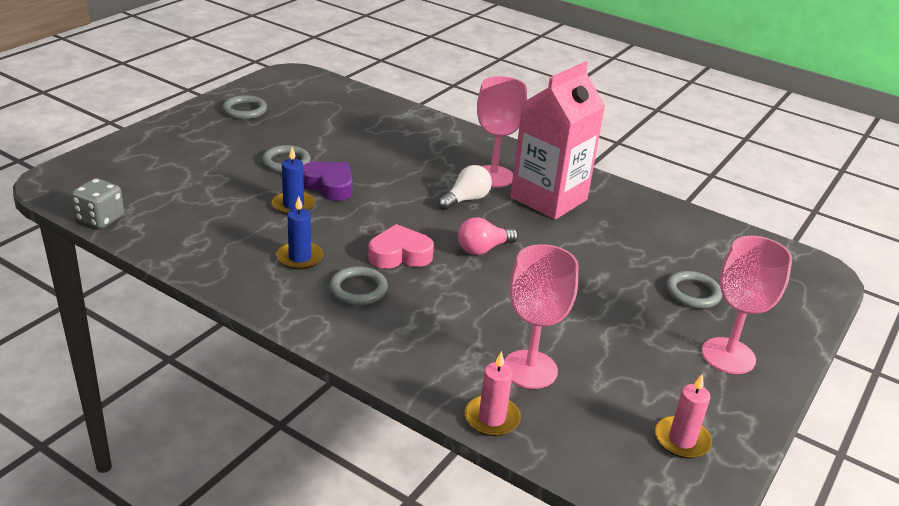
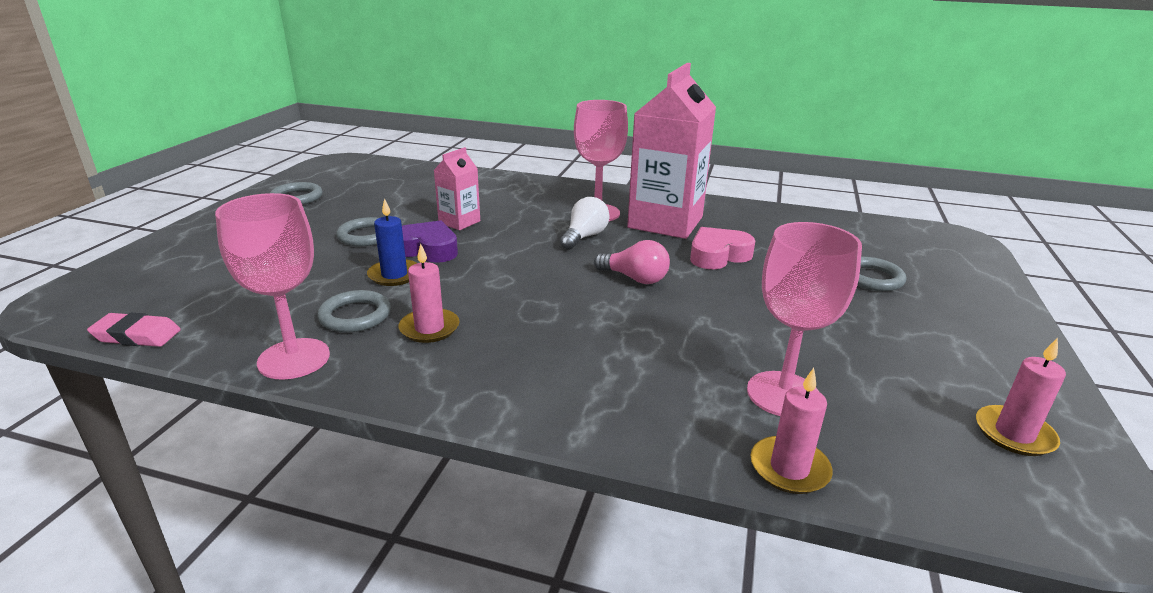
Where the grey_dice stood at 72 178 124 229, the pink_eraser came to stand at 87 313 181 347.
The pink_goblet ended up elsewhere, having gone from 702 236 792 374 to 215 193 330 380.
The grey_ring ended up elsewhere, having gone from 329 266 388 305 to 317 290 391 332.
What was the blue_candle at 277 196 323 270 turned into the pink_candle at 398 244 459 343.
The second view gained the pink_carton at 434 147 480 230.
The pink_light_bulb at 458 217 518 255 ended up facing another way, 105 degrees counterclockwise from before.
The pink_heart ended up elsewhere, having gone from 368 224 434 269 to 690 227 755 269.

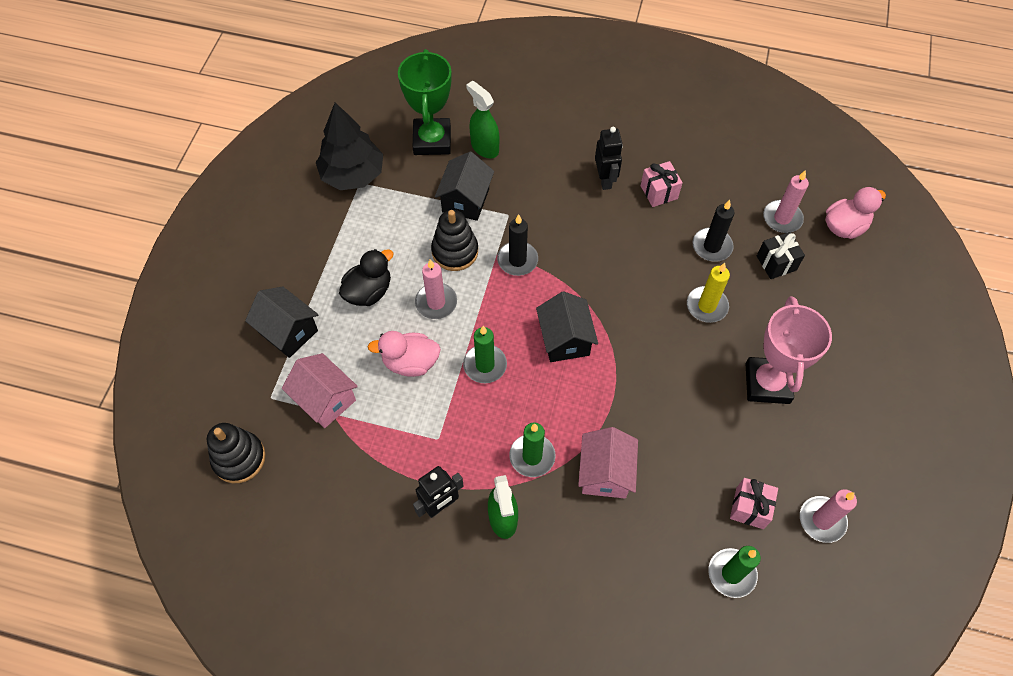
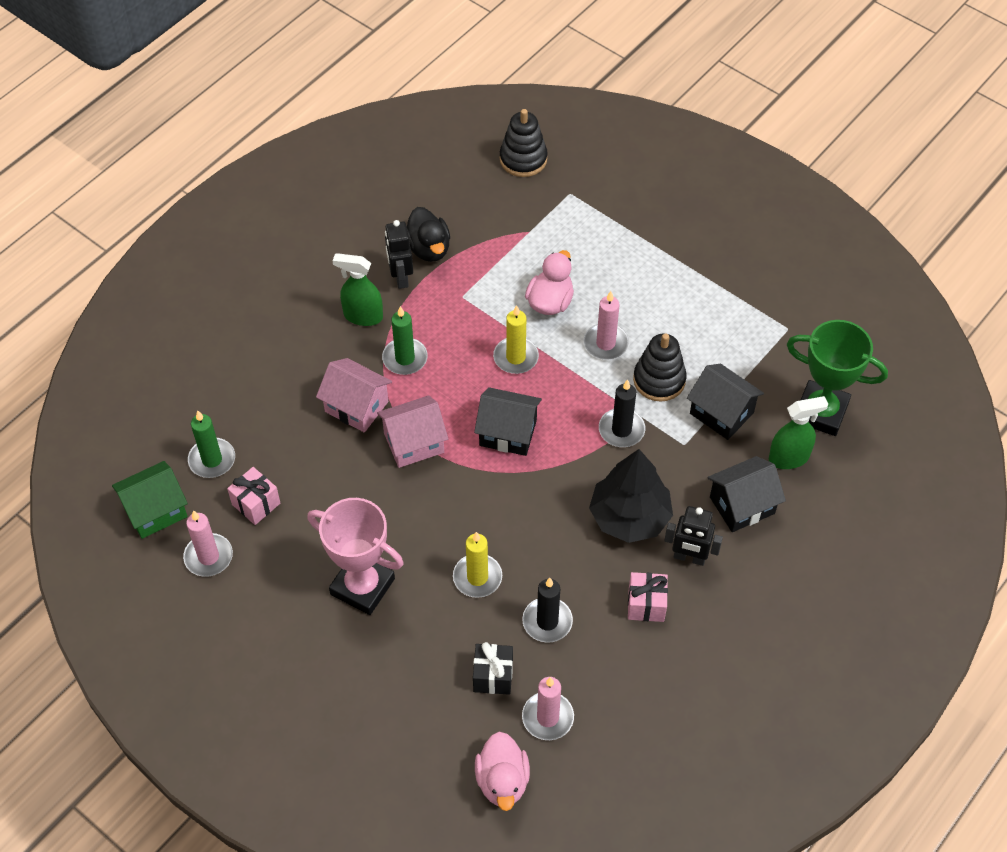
The second view gained the green_house at 112 461 188 539.
The pink_house ended up elsewhere, having gone from 282 353 358 428 to 377 395 448 468.
The black_duck ended up elsewhere, having gone from 339 249 394 306 to 407 207 450 262.
What was the green_candle at 463 326 507 383 turned into the yellow_candle at 493 305 539 374.
The black_tree ended up elsewhere, having gone from 316 103 383 190 to 589 449 673 543.
The black_house ended up elsewhere, having gone from 245 286 318 358 to 707 456 786 532.

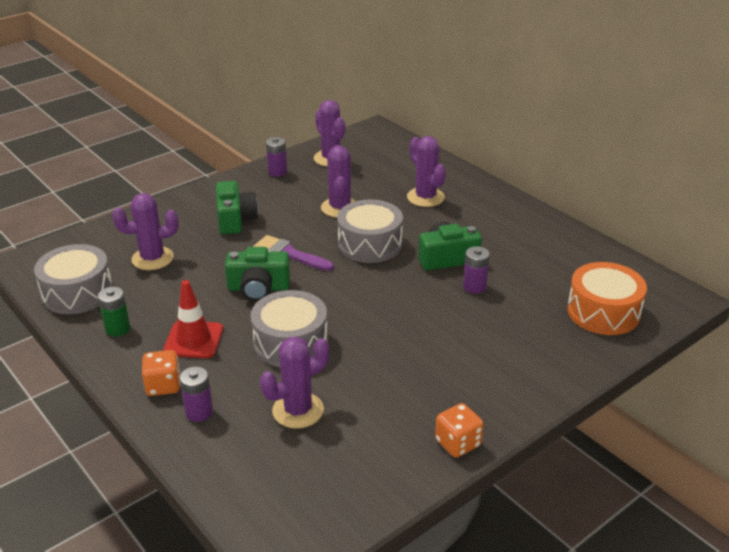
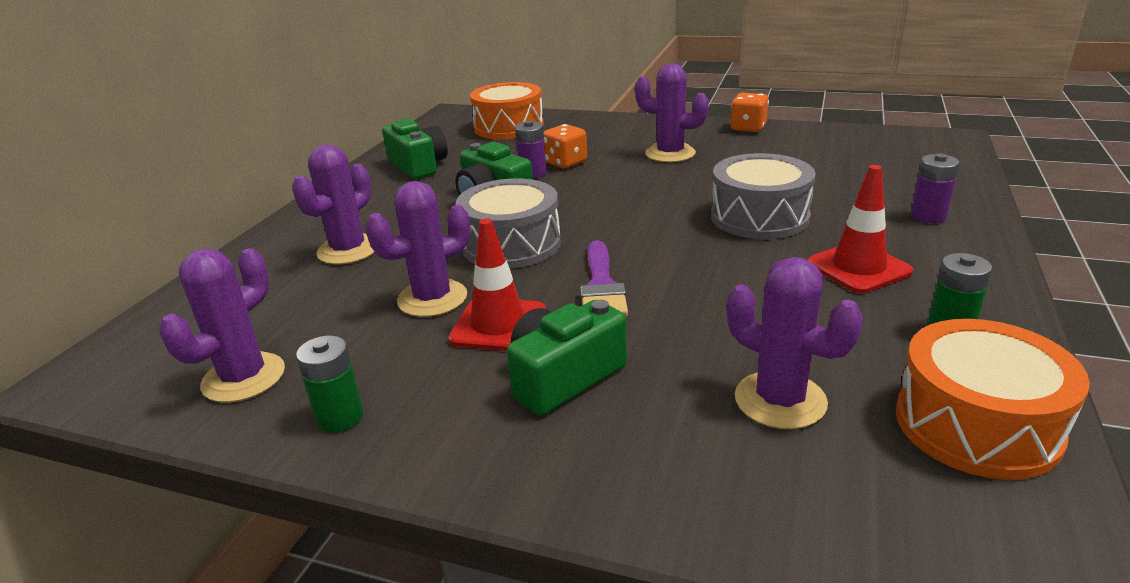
What was the purple_battery at 266 137 287 177 turned into the green_battery at 296 335 364 432.
The green_camera ended up elsewhere, having gone from 225 247 290 301 to 382 119 448 179.
The second view gained the red_traffic_cone at 448 219 546 351.
The orange_dice ended up elsewhere, having gone from 142 350 180 396 to 544 124 587 168.
The purple_cactus ended up elsewhere, having gone from 260 337 329 429 to 635 64 709 162.
What was the grey_drum at 34 244 113 314 turned into the orange_drum at 896 319 1090 480.

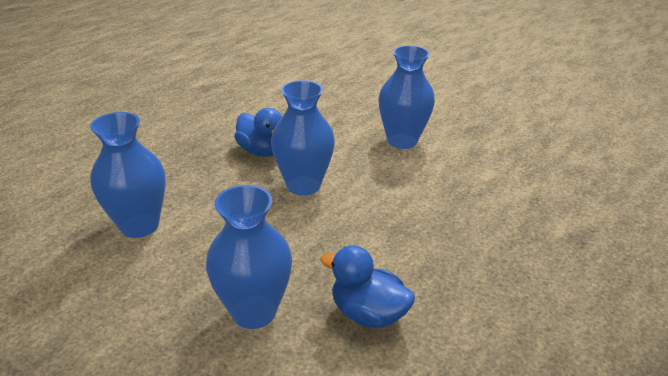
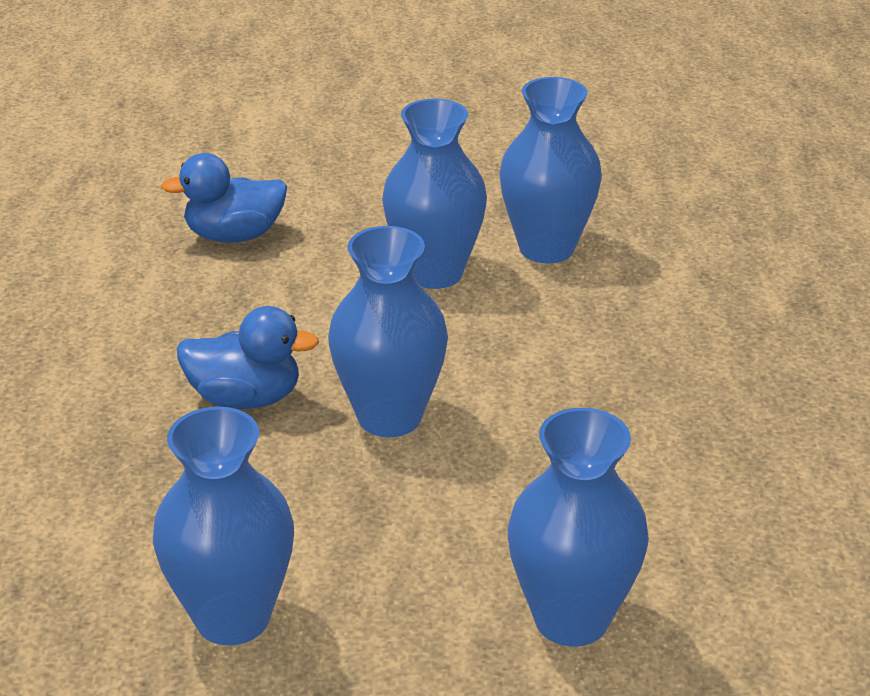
The blue_duck ended up elsewhere, having gone from 320 245 415 328 to 161 153 287 243.
The second view gained the blue_vase at 499 77 602 263.

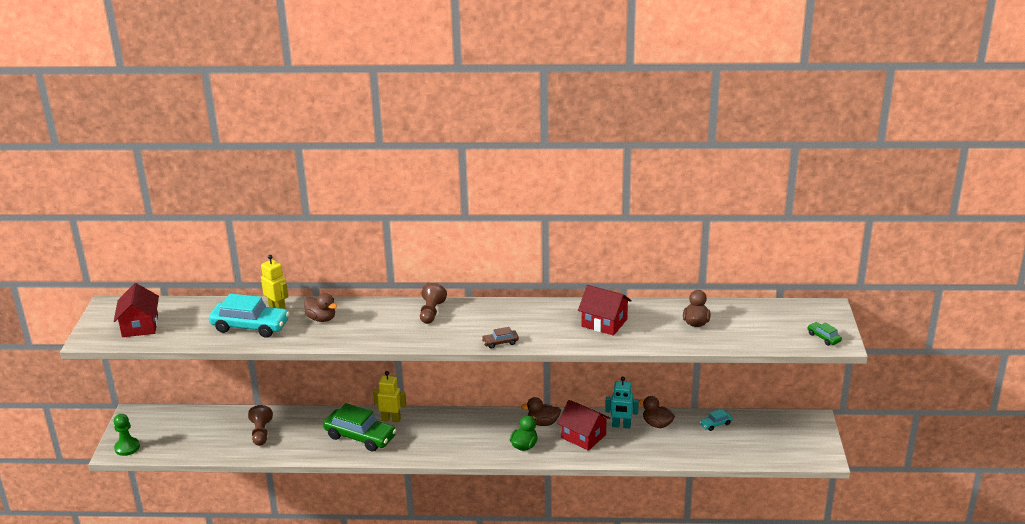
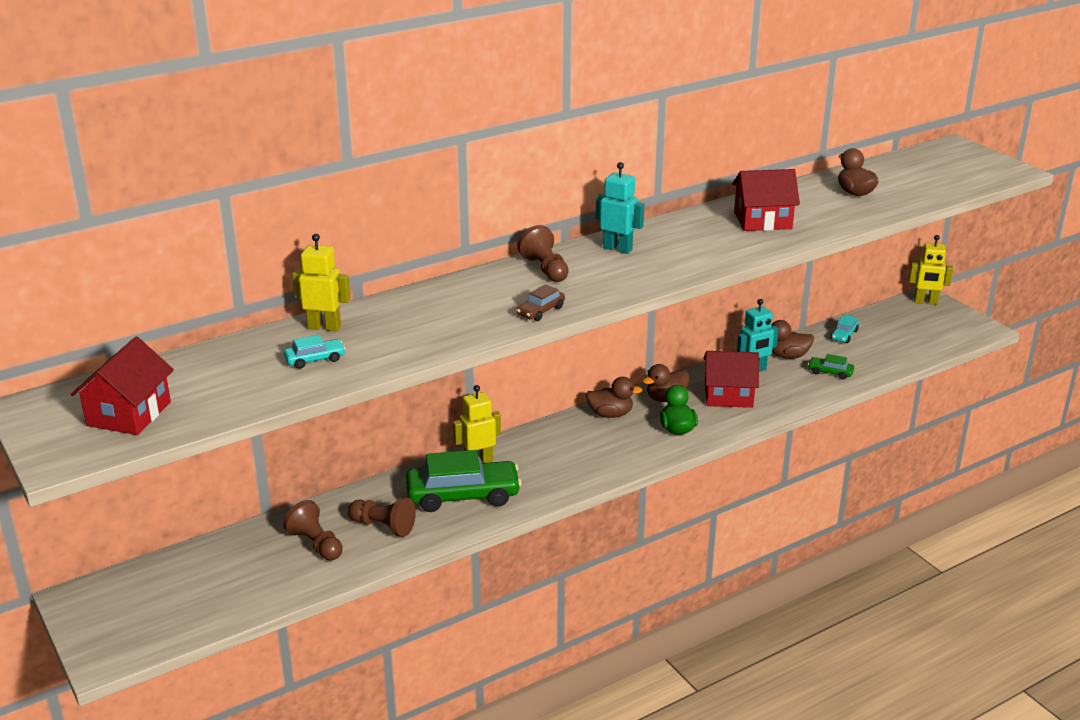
The red_house at 114 283 159 337 ended up facing another way, 60 degrees clockwise from before.
The size of the turquoise_car at 209 294 290 338 changed by a factor of 0.46.
The second view gained the brown_pawn at 348 497 416 537.
The brown_car ended up elsewhere, having gone from 481 327 519 349 to 517 284 565 321.
The brown_duck ended up elsewhere, having gone from 304 293 337 322 to 586 377 642 418.
The second view gained the turquoise_robot at 596 162 644 254.
The green_car ended up elsewhere, having gone from 808 322 842 346 to 808 354 854 380.
The second view gained the yellow_robot at 909 235 953 305.
The second view lost the green_pawn at 114 414 140 456.

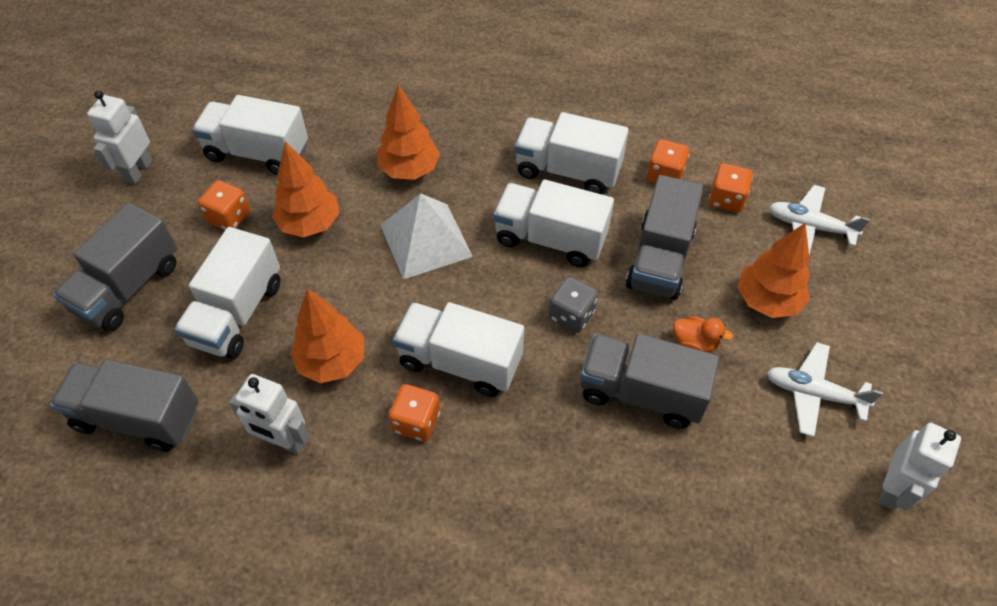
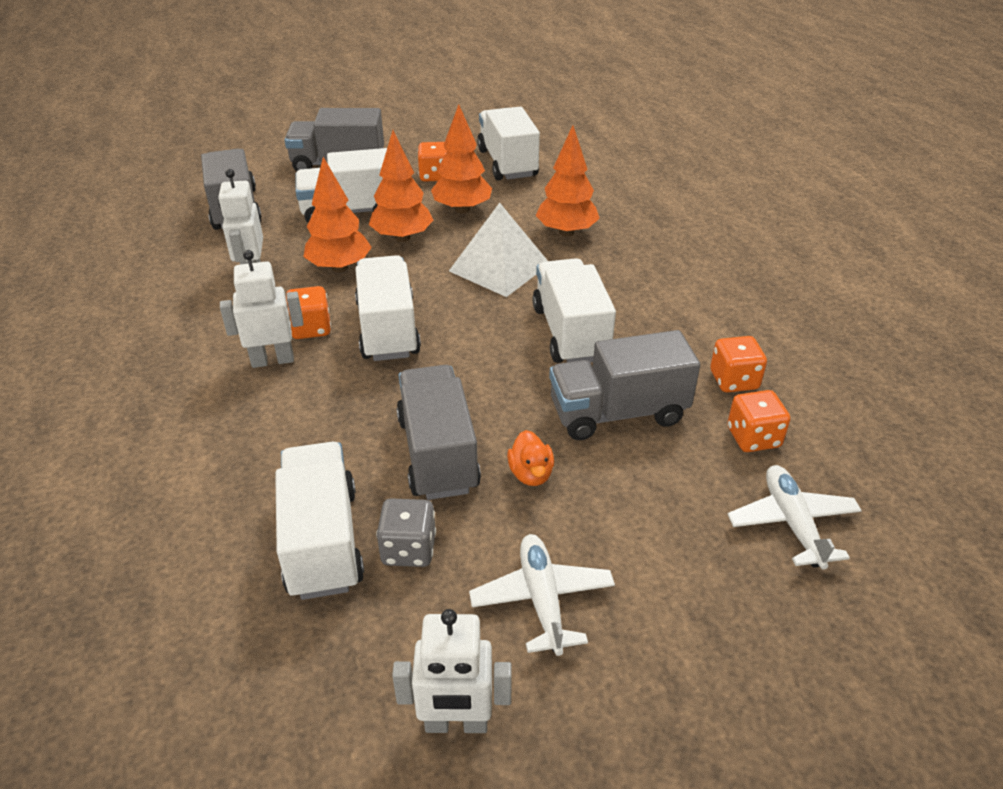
The white_robot ended up elsewhere, having gone from 87 90 153 184 to 220 250 304 368.
The white_truck ended up elsewhere, having gone from 515 112 629 194 to 275 442 364 600.
The orange_tree ended up elsewhere, having gone from 737 223 810 318 to 369 130 433 242.
The grey_dice ended up elsewhere, having gone from 549 277 598 333 to 376 498 436 567.

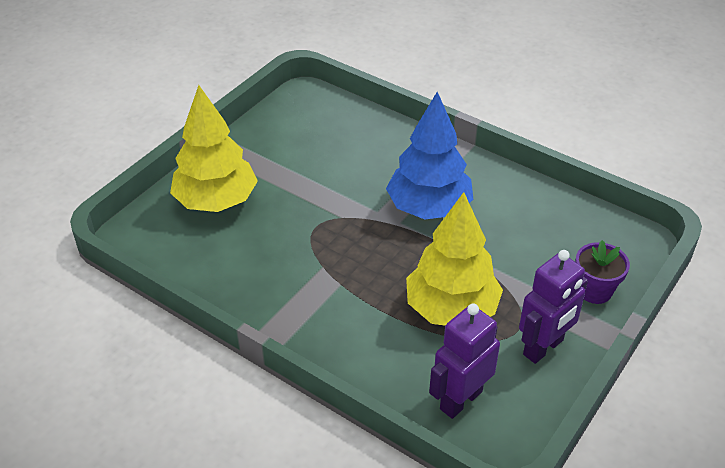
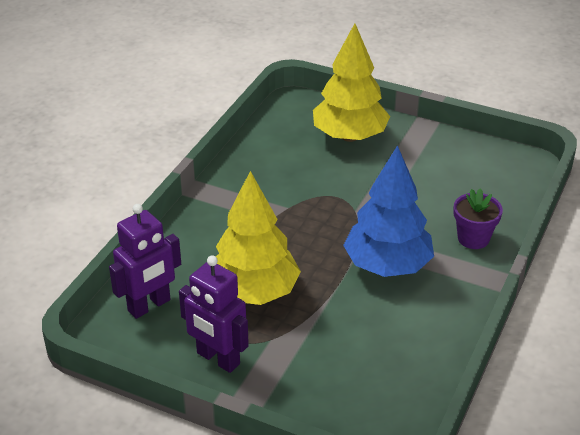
The purple_robot at 429 304 500 419 ended up facing another way, 105 degrees clockwise from before.
The purple_flower_pot ended up elsewhere, having gone from 575 240 630 304 to 453 188 503 249.

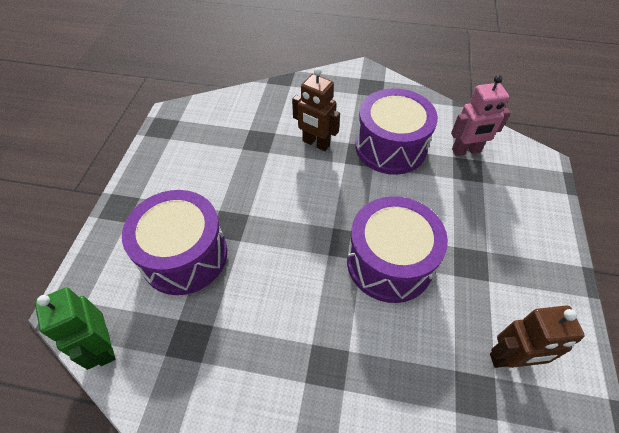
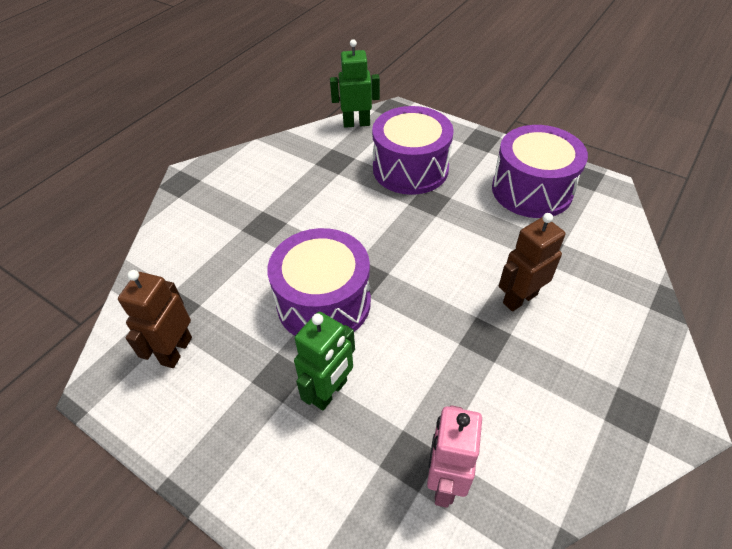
The second view gained the green_robot at 294 312 355 410.
The purple_drum ended up elsewhere, having gone from 355 88 438 175 to 492 125 588 218.

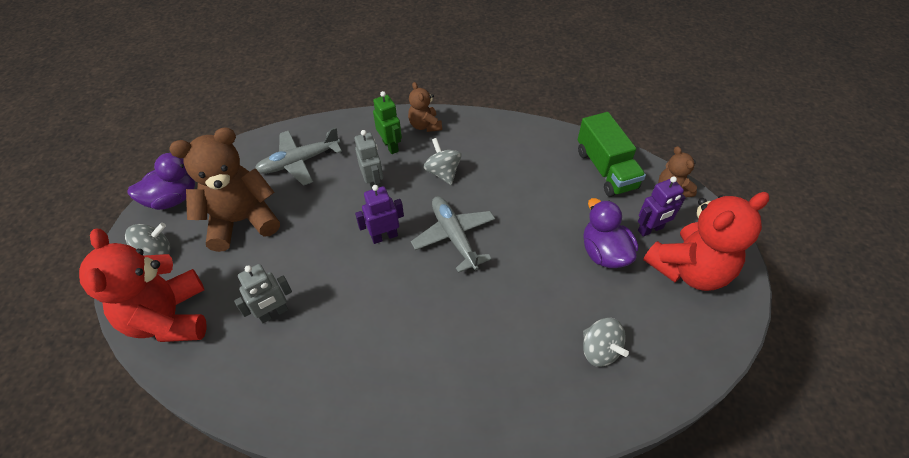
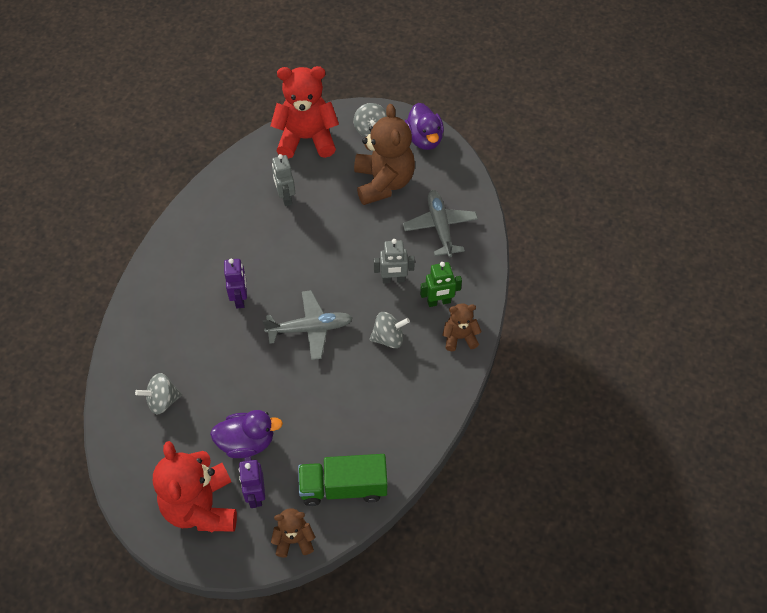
The purple_robot ended up elsewhere, having gone from 355 185 404 244 to 224 258 247 308.

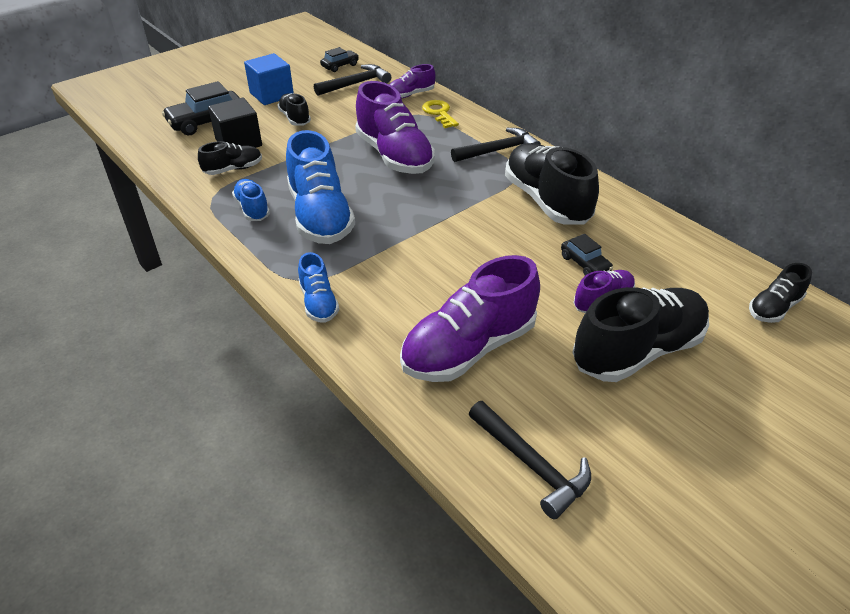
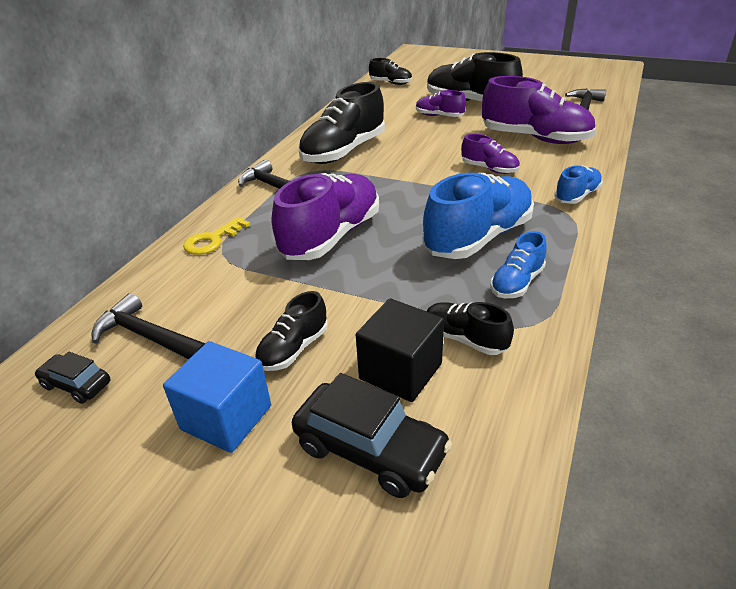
The purple_shoe ended up elsewhere, having gone from 389 64 436 99 to 461 134 520 174.
The second view lost the black_car at 561 234 613 275.

